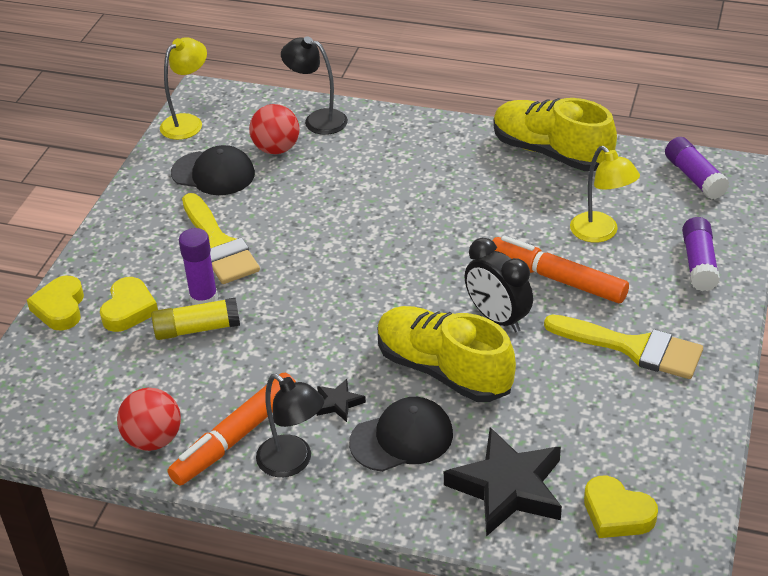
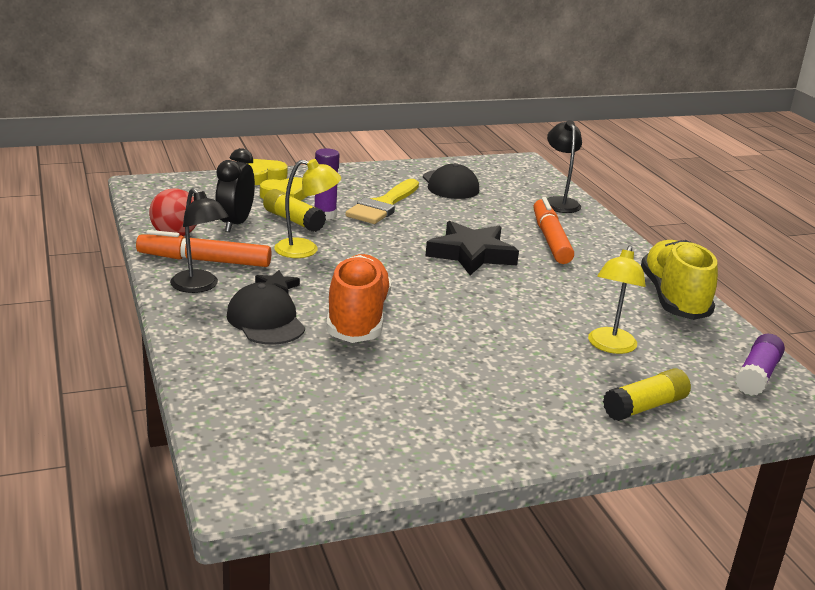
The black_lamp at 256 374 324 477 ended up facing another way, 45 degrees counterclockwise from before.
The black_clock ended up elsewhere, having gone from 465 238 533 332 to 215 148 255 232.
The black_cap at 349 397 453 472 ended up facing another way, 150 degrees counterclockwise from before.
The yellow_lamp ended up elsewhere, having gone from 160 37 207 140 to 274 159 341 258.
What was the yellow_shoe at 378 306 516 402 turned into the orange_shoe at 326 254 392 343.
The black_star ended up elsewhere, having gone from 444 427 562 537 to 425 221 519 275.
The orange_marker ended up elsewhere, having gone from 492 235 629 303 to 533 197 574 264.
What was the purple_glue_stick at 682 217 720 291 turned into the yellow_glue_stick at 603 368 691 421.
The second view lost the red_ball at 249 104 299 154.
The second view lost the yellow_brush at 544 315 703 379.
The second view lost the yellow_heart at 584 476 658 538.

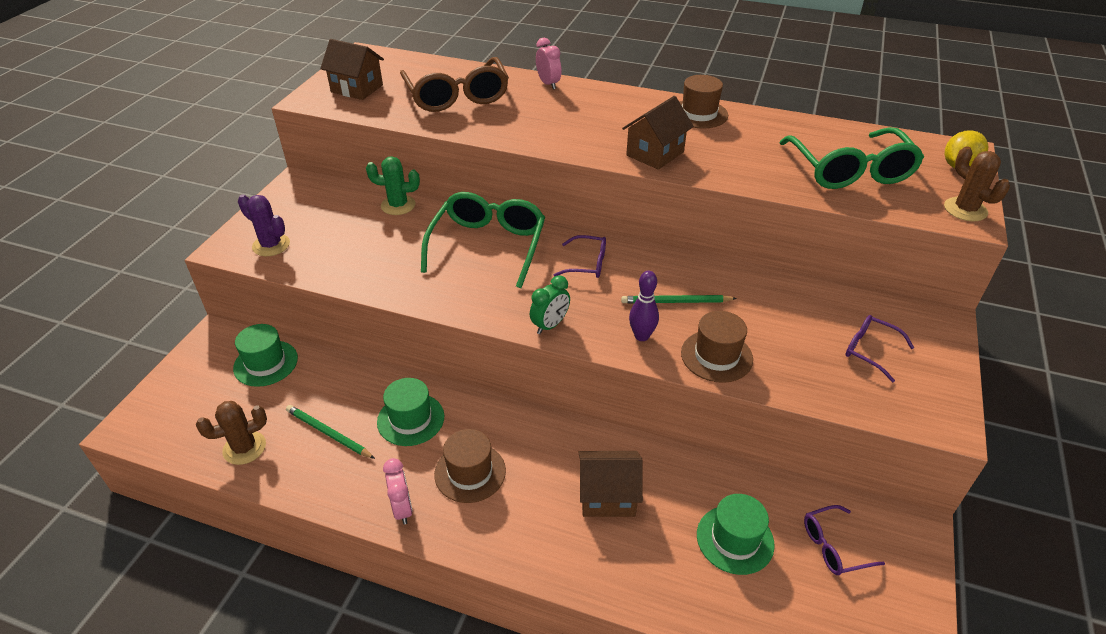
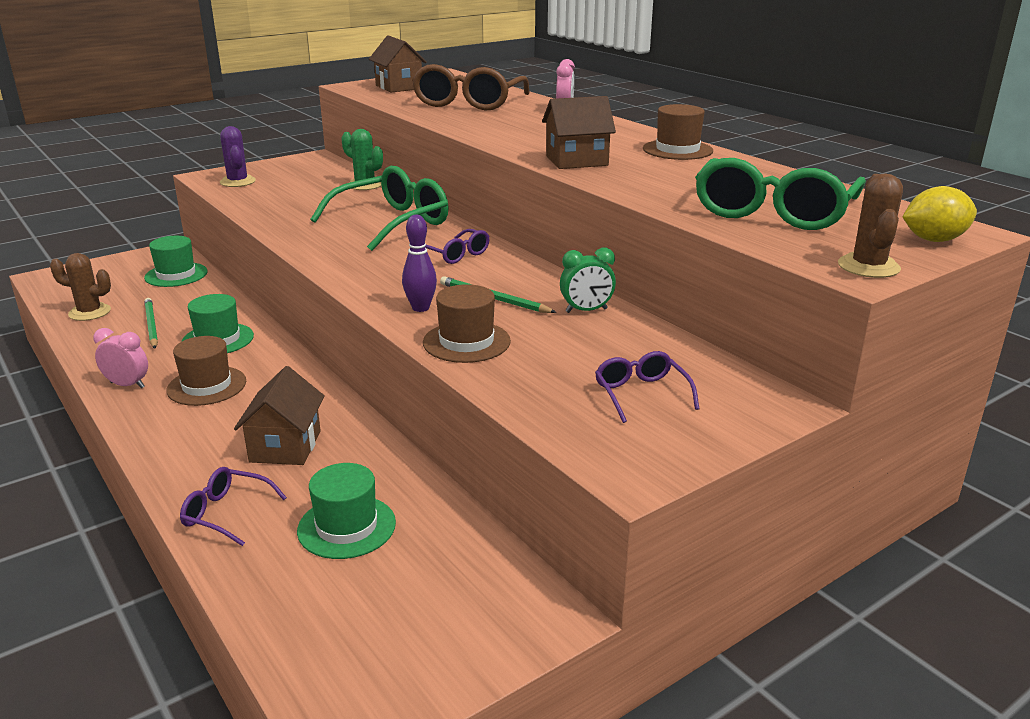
The pink_clock at 383 458 413 525 ended up facing another way, 90 degrees counterclockwise from before.
The purple_glasses ended up elsewhere, having gone from 804 505 885 575 to 180 467 287 546.
The brown_house at 578 451 643 517 ended up facing another way, 60 degrees clockwise from before.
The green_clock ended up elsewhere, having gone from 530 275 570 334 to 560 248 616 313.

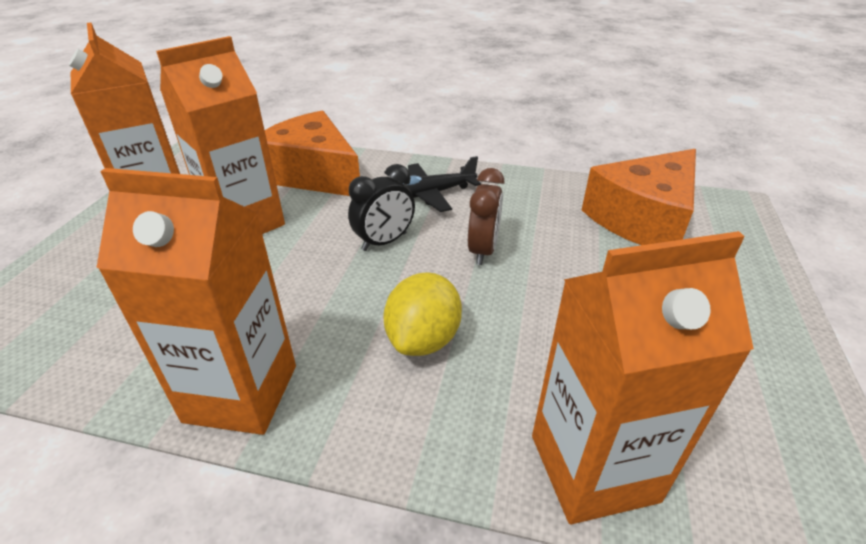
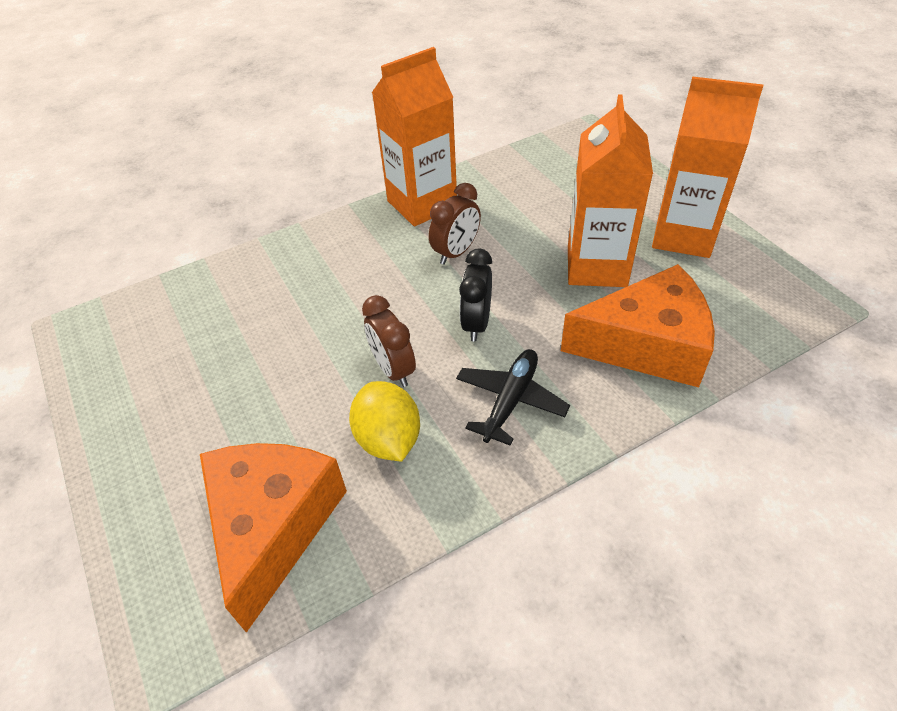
The yellow_lemon ended up elsewhere, having gone from 384 272 462 356 to 349 381 420 462.
The second view gained the brown_clock at 429 183 481 265.
The second view lost the orange_carton at 532 231 754 524.

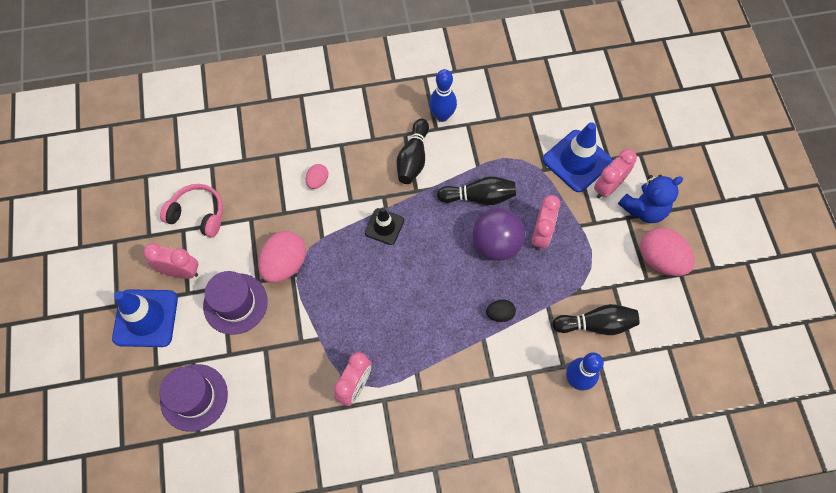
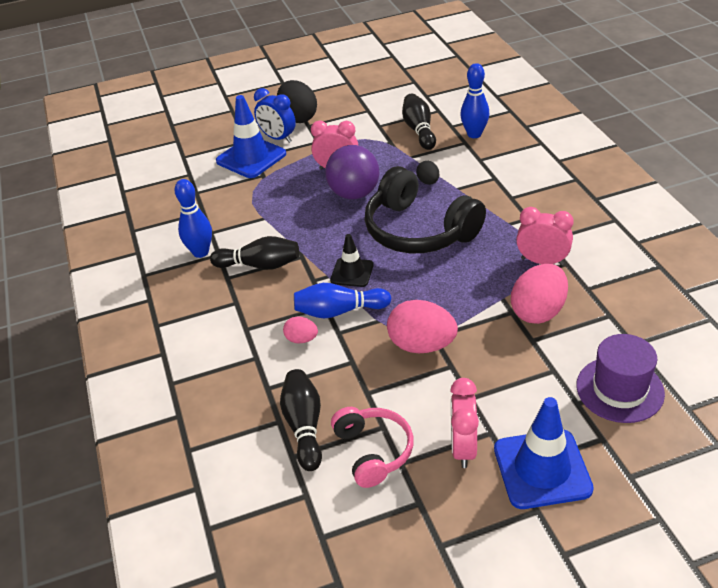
What was the pink_clock at 594 149 637 199 turned into the blue_clock at 254 88 296 143.
Where the blue_teddy_bear stood at 618 175 683 223, the black_egg came to stand at 277 80 317 123.
The black_bowling_pin ended up elsewhere, having gone from 437 176 516 205 to 280 369 322 471.
The second view gained the blue_bowling_pin at 294 283 391 319.
The pink_headphones at 160 184 223 238 ended up facing another way, 150 degrees clockwise from before.
The second view gained the black_headphones at 364 166 486 253.
The pink_egg ended up elsewhere, having gone from 640 228 695 276 to 511 264 568 324.
The second view lost the purple_hat at 203 271 268 335.

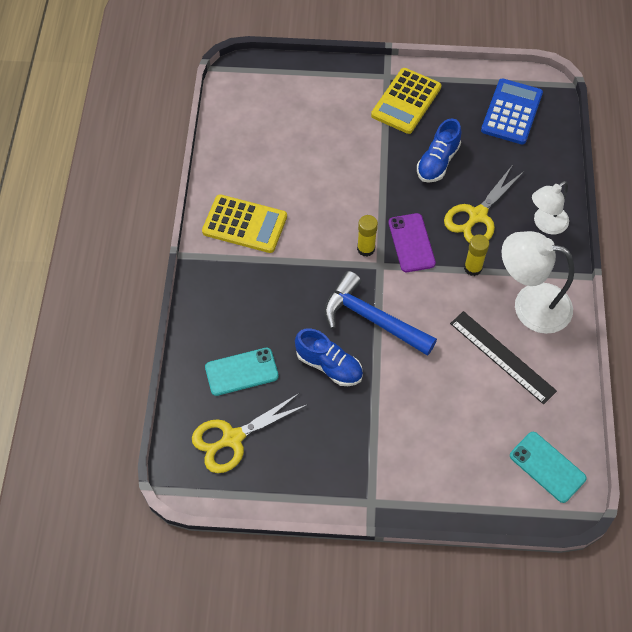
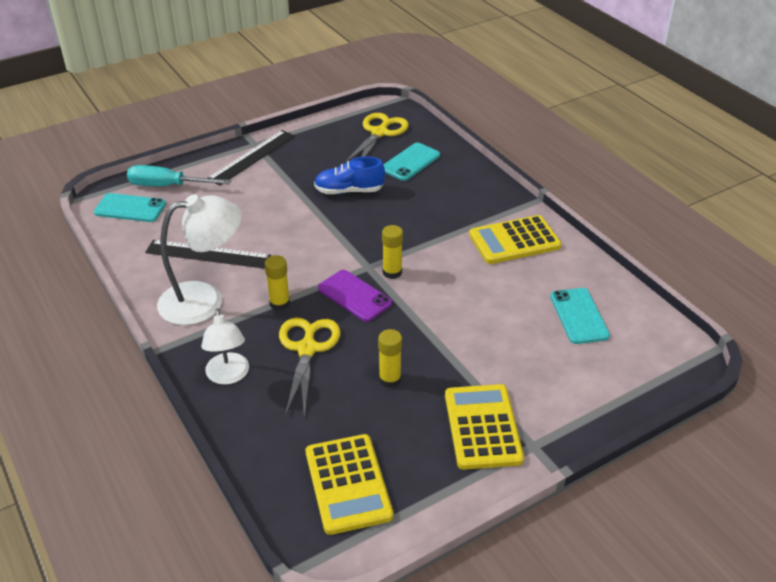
The second view gained the turquoise_screwdriver at 127 165 231 187.
The white_lamp at 532 181 569 234 ended up facing another way, 150 degrees clockwise from before.
The second view gained the black_ruler at 208 130 295 185.
What was the blue_calculator at 481 78 543 145 turned into the yellow_calculator at 306 434 394 535.
Where the blue_shoe stood at 417 119 461 183, the yellow_glue_stick came to stand at 378 329 402 388.
The second view gained the turquoise_phone at 550 288 610 344.
The second view lost the blue_hammer at 324 271 437 356.

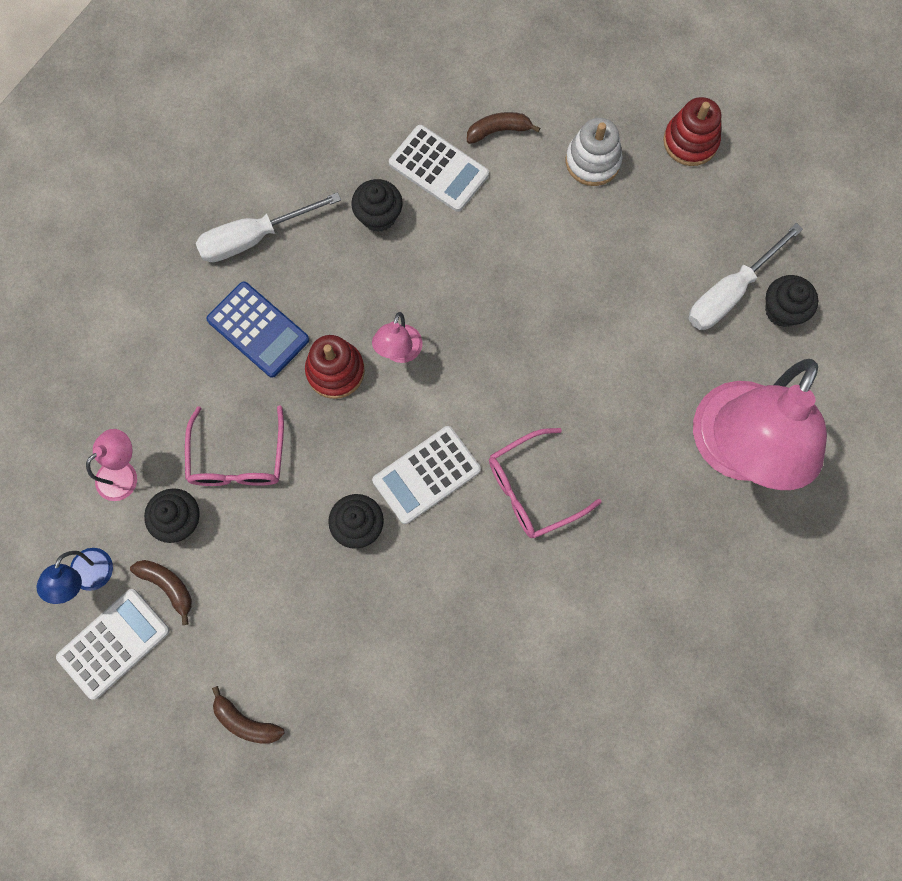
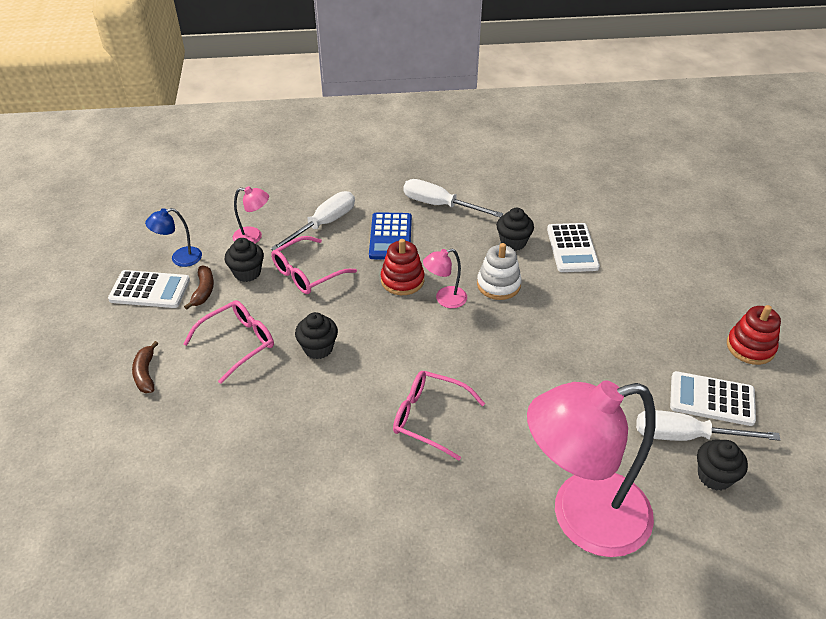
The second view gained the pink_glasses at 183 300 274 384.
The second view gained the white_screwdriver at 271 191 355 250.
The white_stacking_toy ended up elsewhere, having gone from 566 118 623 186 to 477 243 522 300.
The white_calculator ended up elsewhere, having gone from 372 426 481 524 to 670 371 756 426.
The second view lost the brown_banana at 467 112 540 144.

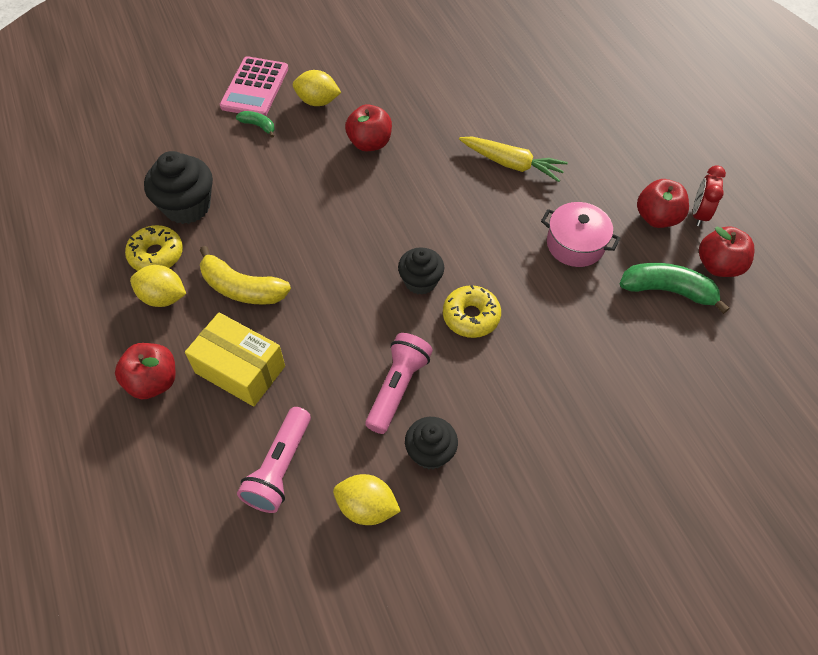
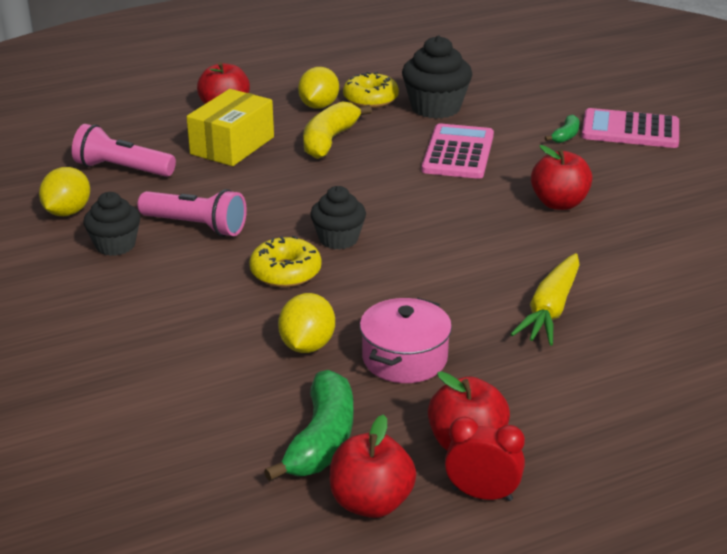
The yellow_lemon ended up elsewhere, having gone from 293 70 341 106 to 278 293 335 353.
The second view gained the pink_calculator at 422 123 494 179.

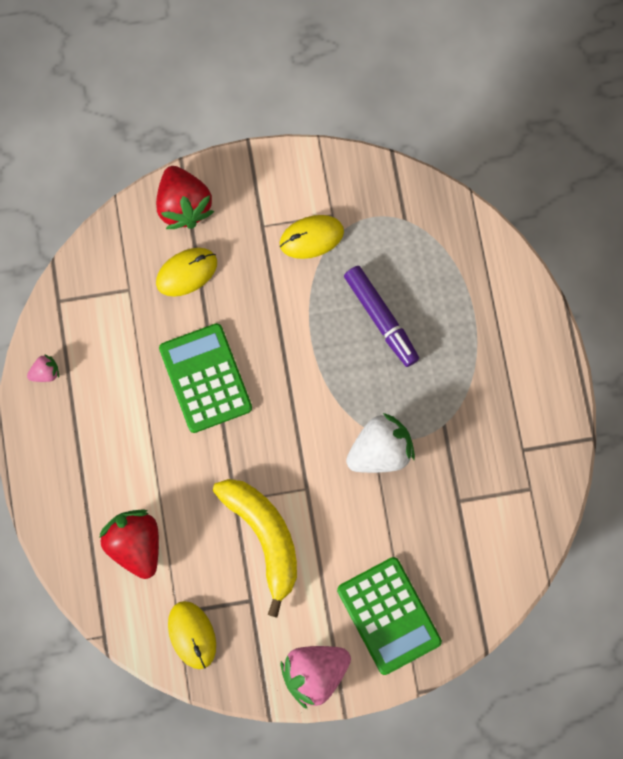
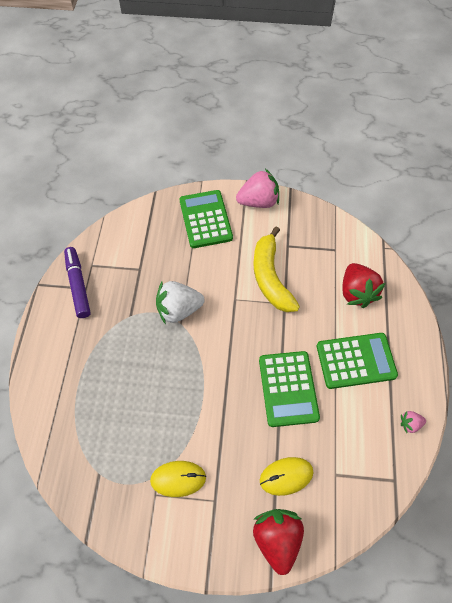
The purple_marker ended up elsewhere, having gone from 344 266 419 367 to 64 247 91 318.
The second view gained the green_calculator at 317 333 398 389.
The second view lost the yellow_mouse at 168 601 216 669.

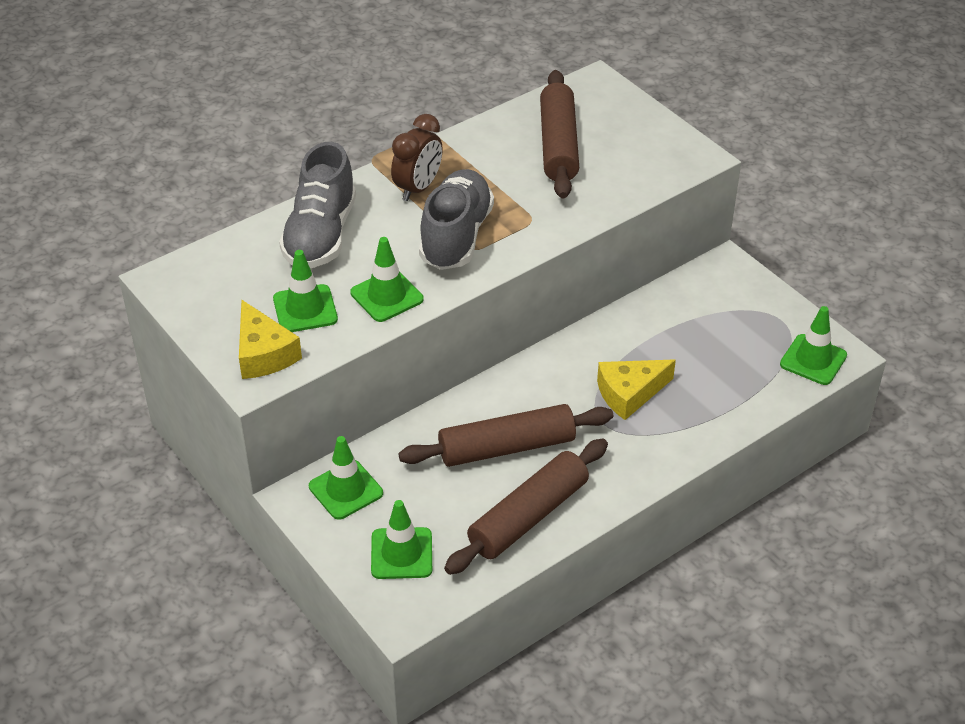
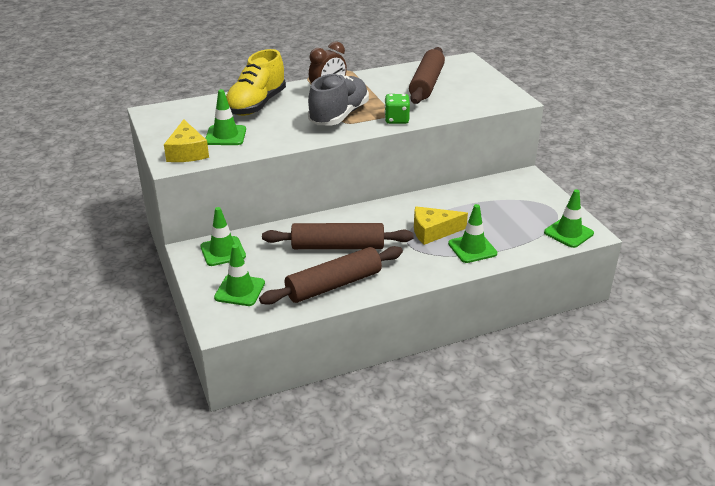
What was the grey_shoe at 279 142 356 268 turned into the yellow_shoe at 226 49 286 116.
The second view gained the green_dice at 384 94 410 124.
The green_traffic_cone ended up elsewhere, having gone from 350 237 424 322 to 448 204 497 263.

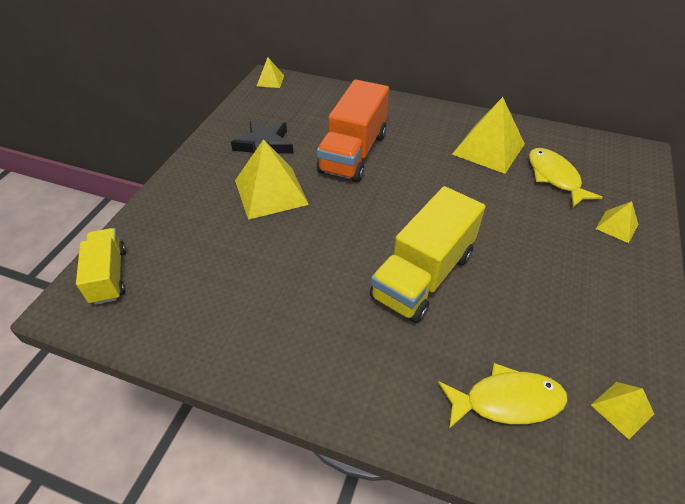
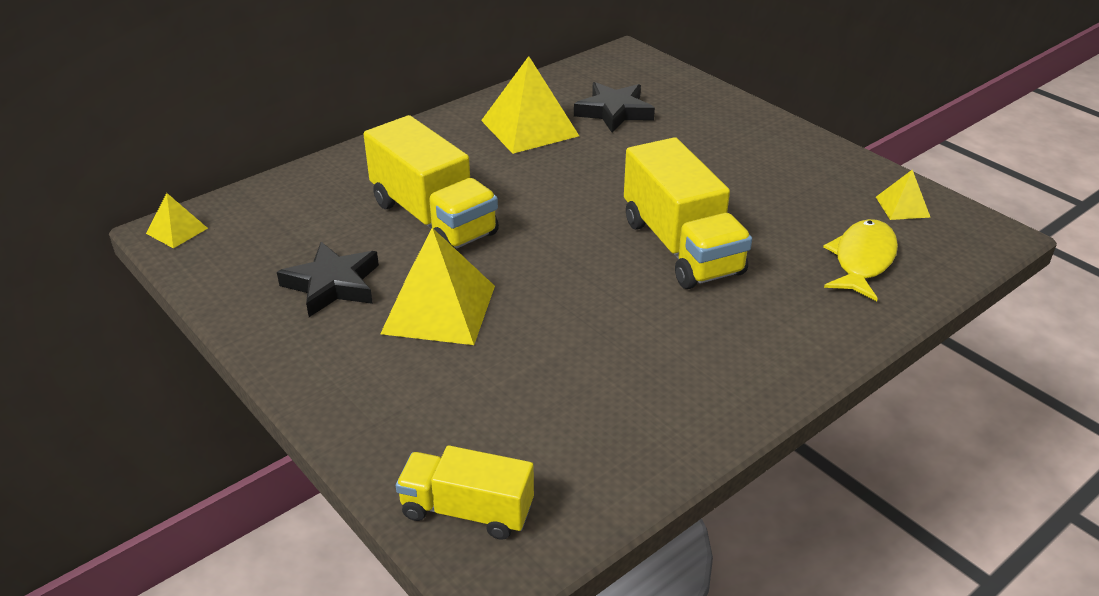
What was the orange_truck at 317 80 389 182 turned into the yellow_truck at 363 115 499 249.
Where the yellow_fish stood at 529 148 603 207, the black_star came to stand at 574 82 655 132.
The second view lost the yellow_pyramid at 596 201 638 243.

